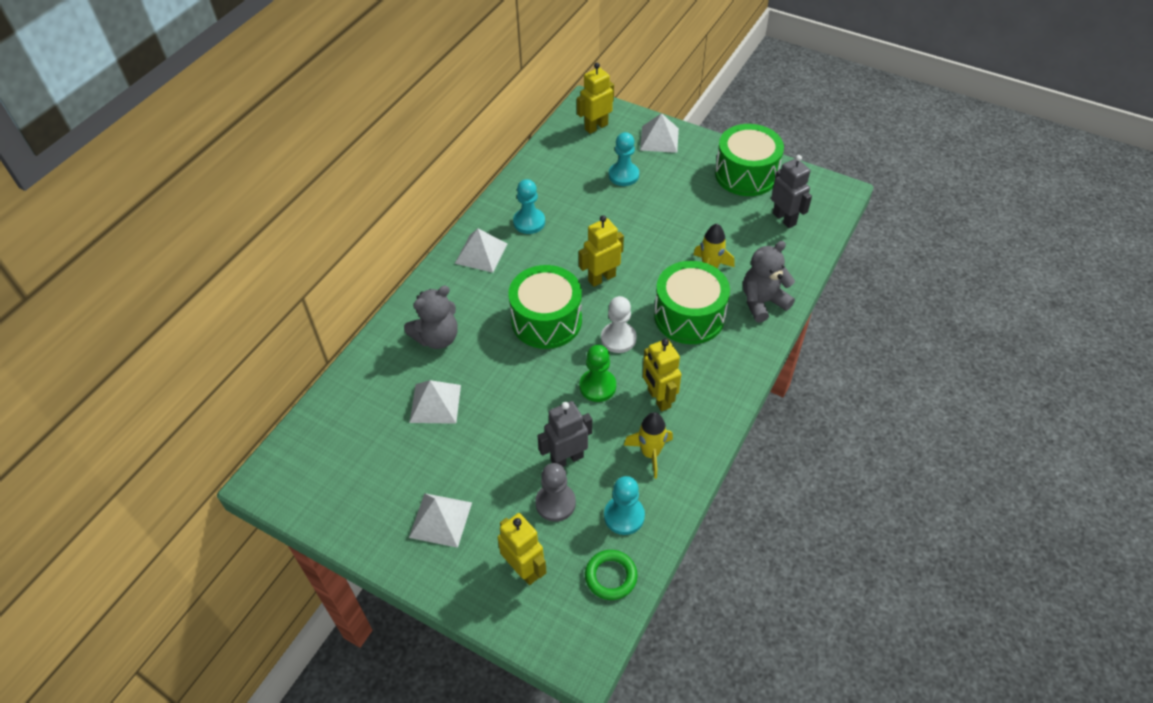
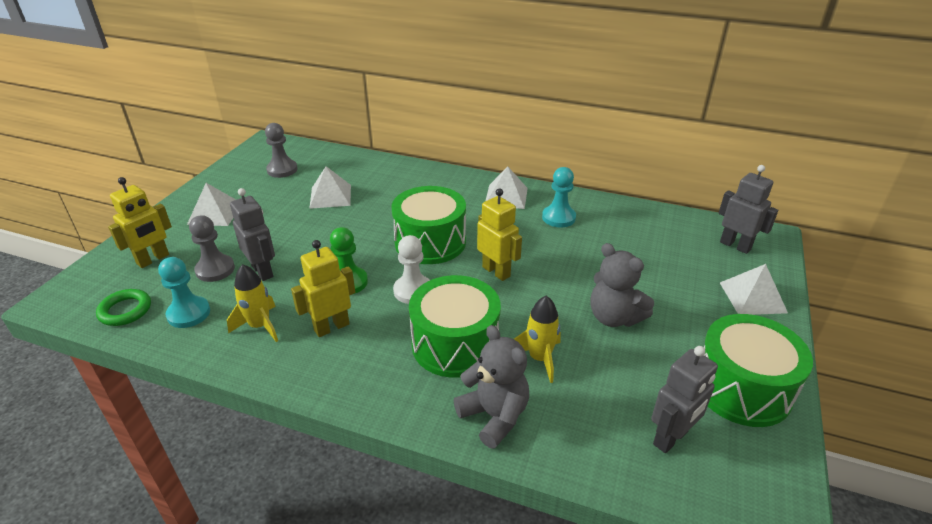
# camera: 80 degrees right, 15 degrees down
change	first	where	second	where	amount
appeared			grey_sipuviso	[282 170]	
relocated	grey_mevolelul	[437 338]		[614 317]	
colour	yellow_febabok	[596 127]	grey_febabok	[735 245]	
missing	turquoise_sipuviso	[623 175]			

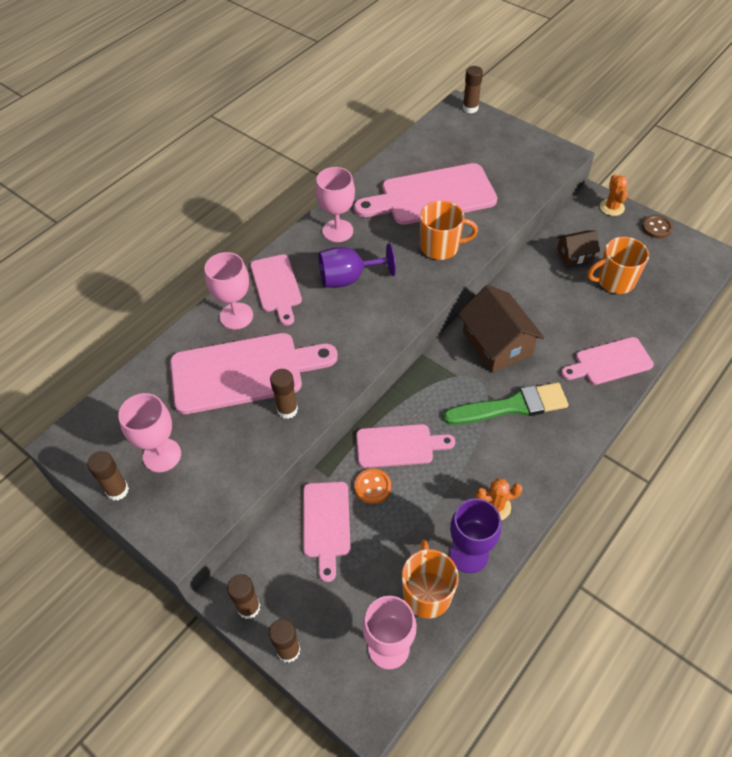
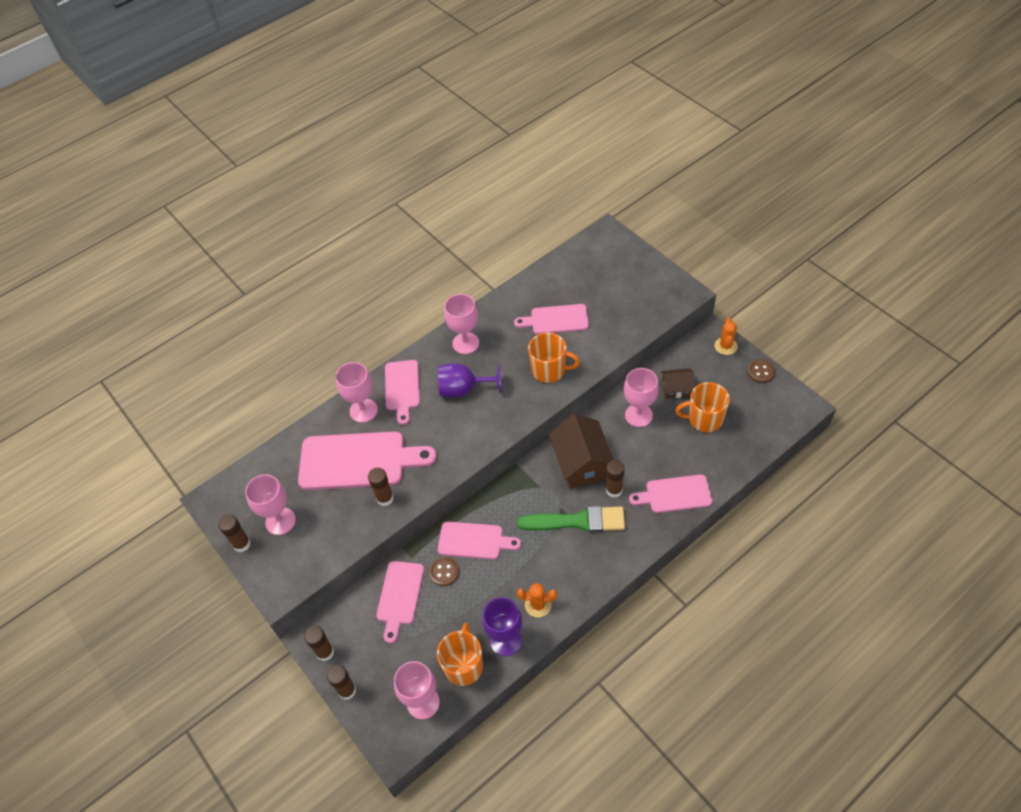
# camera: 15 degrees right, 0 degrees up
change	first	where	second	where	amount
colour	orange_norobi	[372 487]	brown_norobi	[444 572]	
size	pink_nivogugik	[432 196]		[556 320]	x0.59
relocated	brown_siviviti	[470 108]		[614 490]	
appeared			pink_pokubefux	[638 415]	

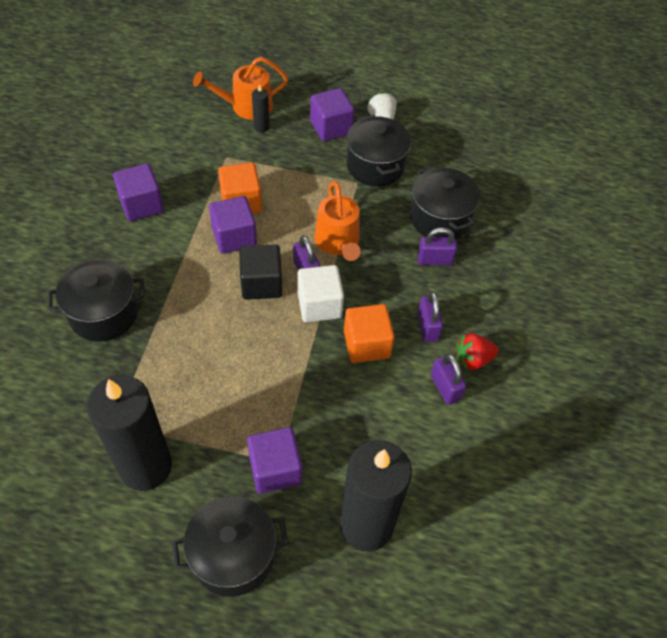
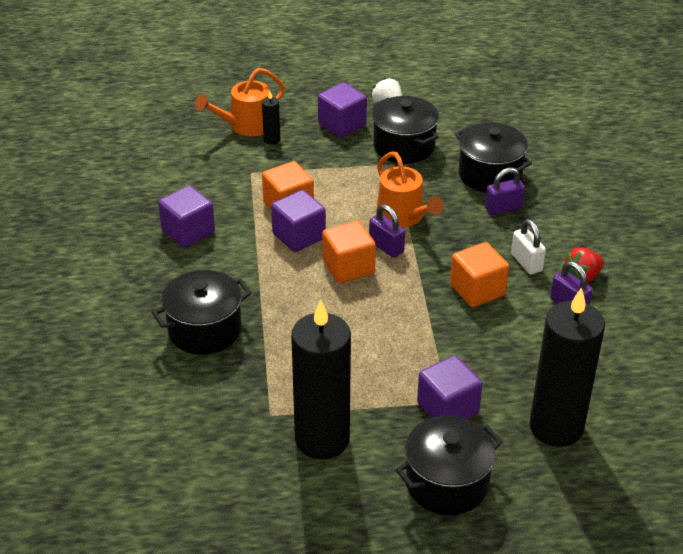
# camera: 15 degrees left, 15 degrees down
change	first	where	second	where	amount
colour	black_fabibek	[261 284]	orange_fabibek	[348 267]	
colour	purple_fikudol	[427 327]	white_fikudol	[526 262]	
missing	white_fabibek	[319 305]			

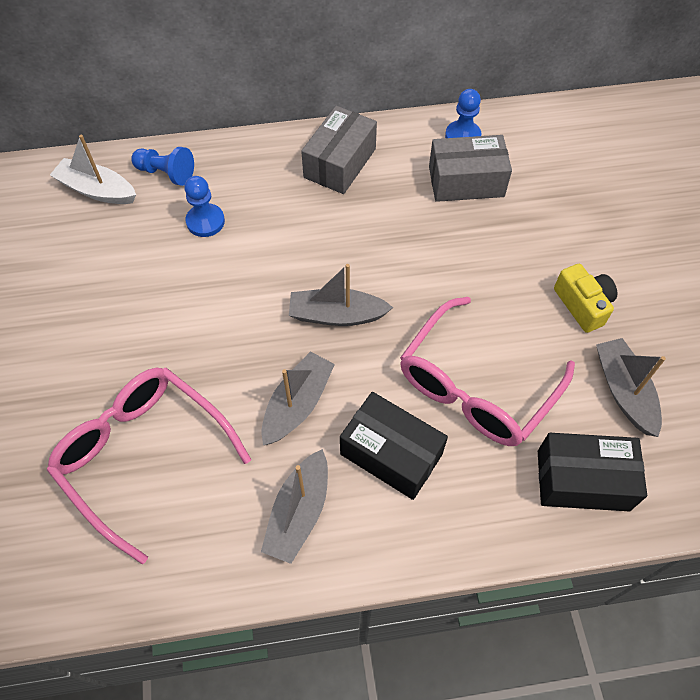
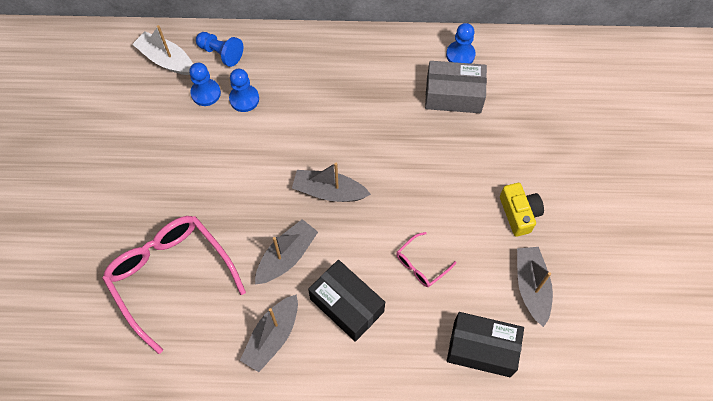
# camera: 10 degrees right, 5 degrees up
change	first	where	second	where	amount
appeared			blue_sipuviso	[206 93]	
size	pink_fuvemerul	[476 386]		[421 264]	x0.45
missing	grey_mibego	[340 163]			

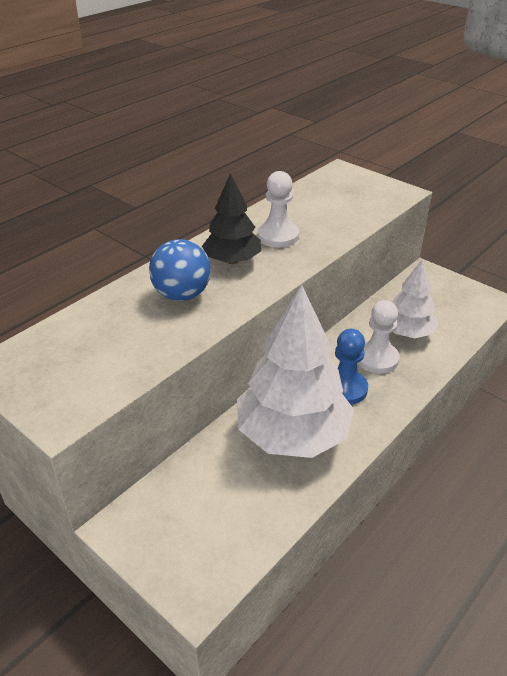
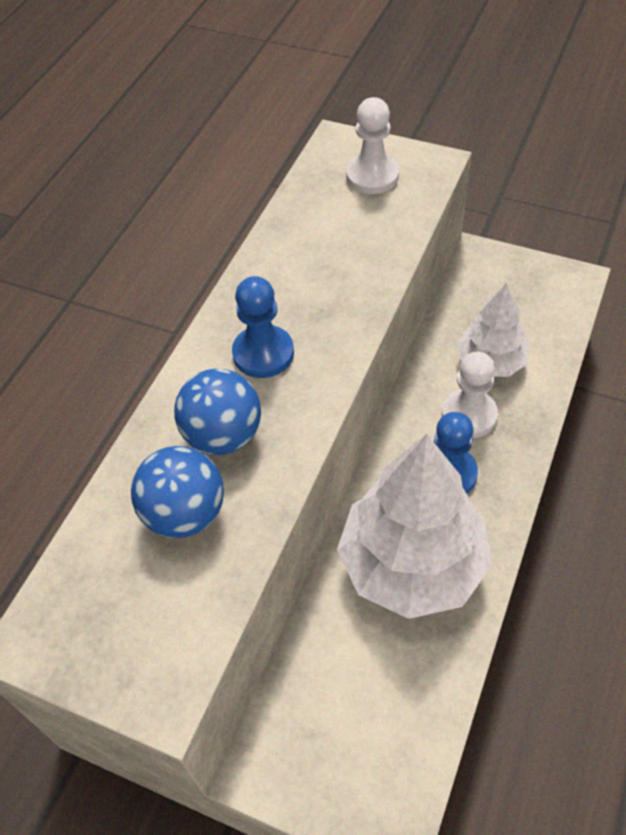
# camera: 15 degrees left, 15 degrees up
change	first	where	second	where	amount
appeared			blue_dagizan	[185 513]	
exchanged	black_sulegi	[232 260]	blue_sipuviso	[263 353]	
relocated	white_sipuviso	[278 236]		[372 176]	

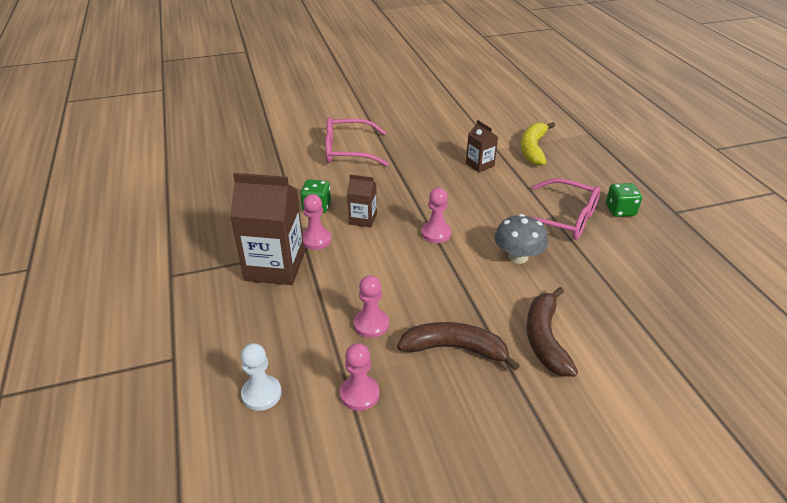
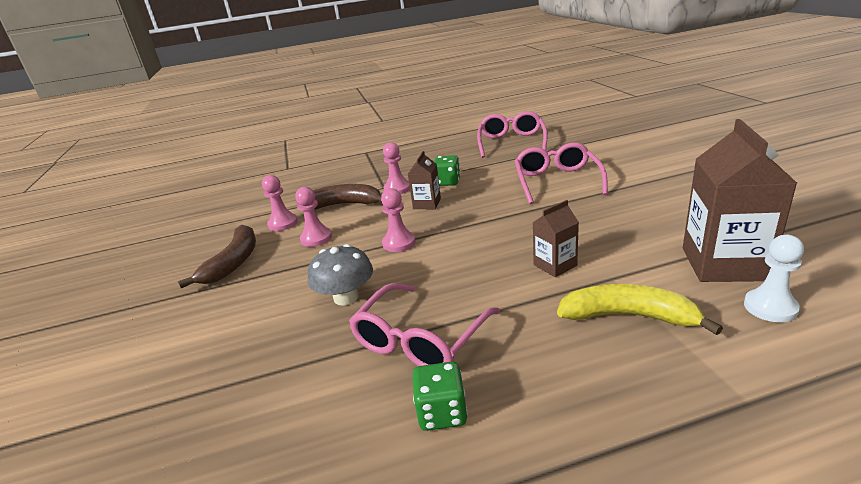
# camera: 95 degrees right, 10 degrees down
change	first	where	second	where	amount
relocated	pink_sipuviso	[359 394]		[316 238]	
relocated	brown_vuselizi	[545 339]		[344 204]	
appeared			pink_fuvemerul	[511 142]	
relocated	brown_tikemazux	[275 267]		[723 264]	
relocated	white_sipuviso	[261 394]		[770 307]	

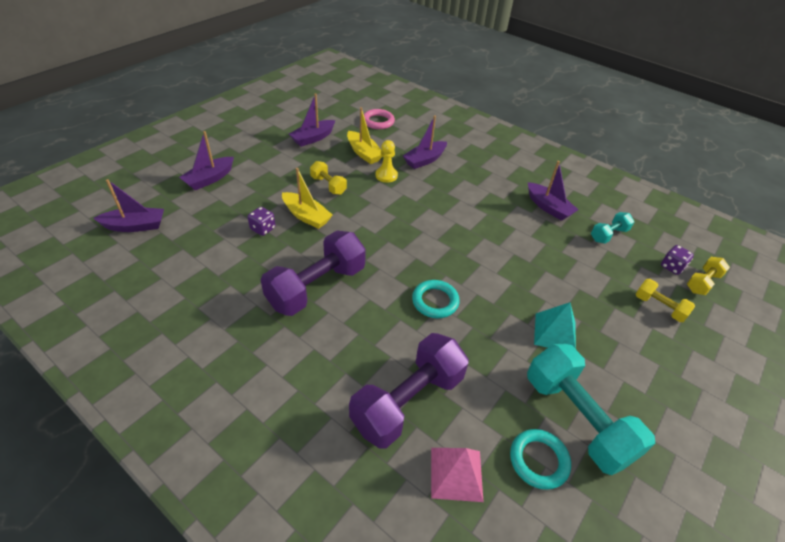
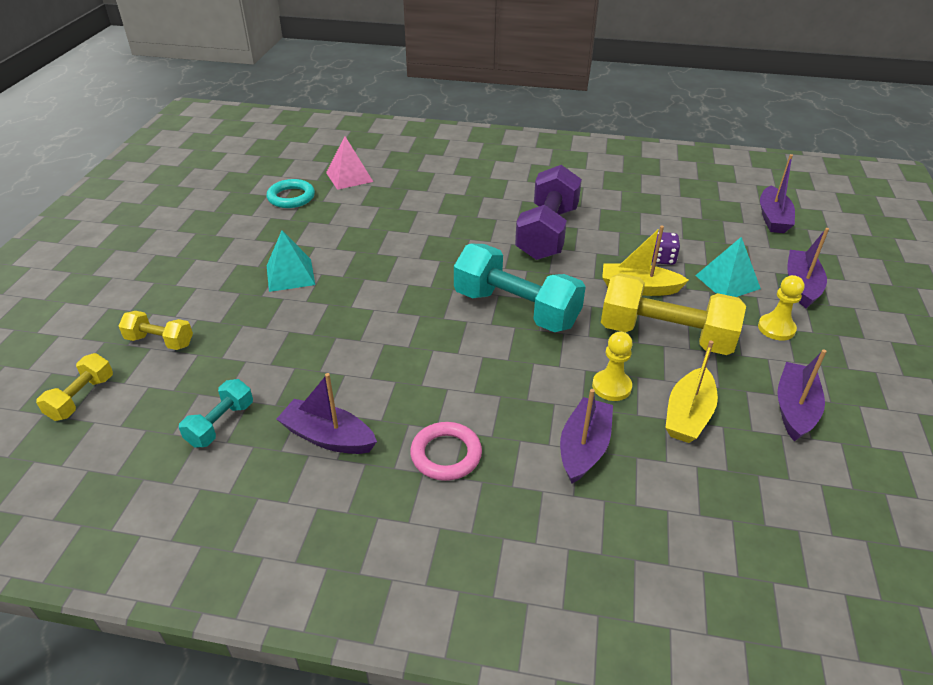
# camera: 155 degrees right, 5 degrees down
change	first	where	second	where	amount
relocated	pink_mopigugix	[378 121]		[446 454]	
relocated	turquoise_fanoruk	[577 418]		[516 309]	
size	yellow_fanoruk	[328 185]		[665 336]	x1.99
spun	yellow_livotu	[363 153]		[688 415]	90 degrees counterclockwise
appeared			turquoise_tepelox	[727 282]	
appeared			yellow_sipuviso	[776 328]	
spun	purple_livotu	[135 226]		[773 218]	45 degrees counterclockwise
missing	purple_fanoruk	[408 401]			
missing	turquoise_mopigugix	[435 301]			
missing	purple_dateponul	[672 267]			

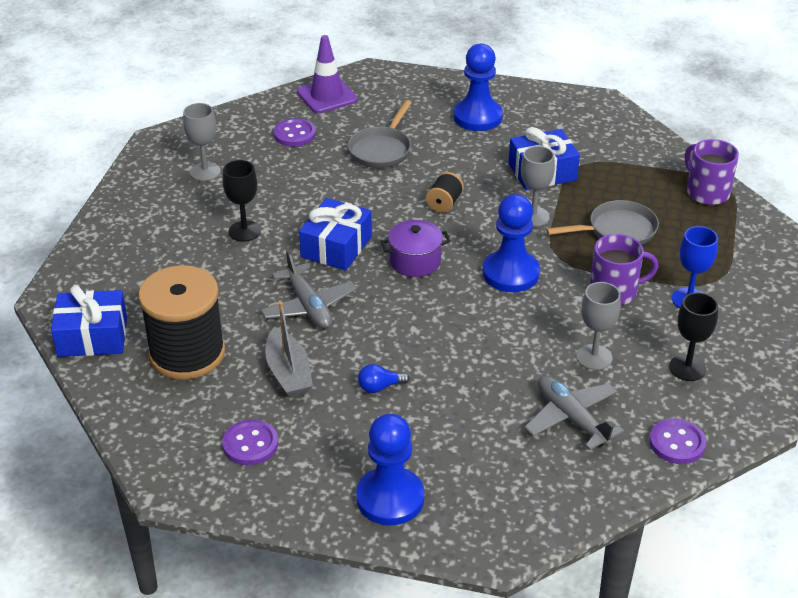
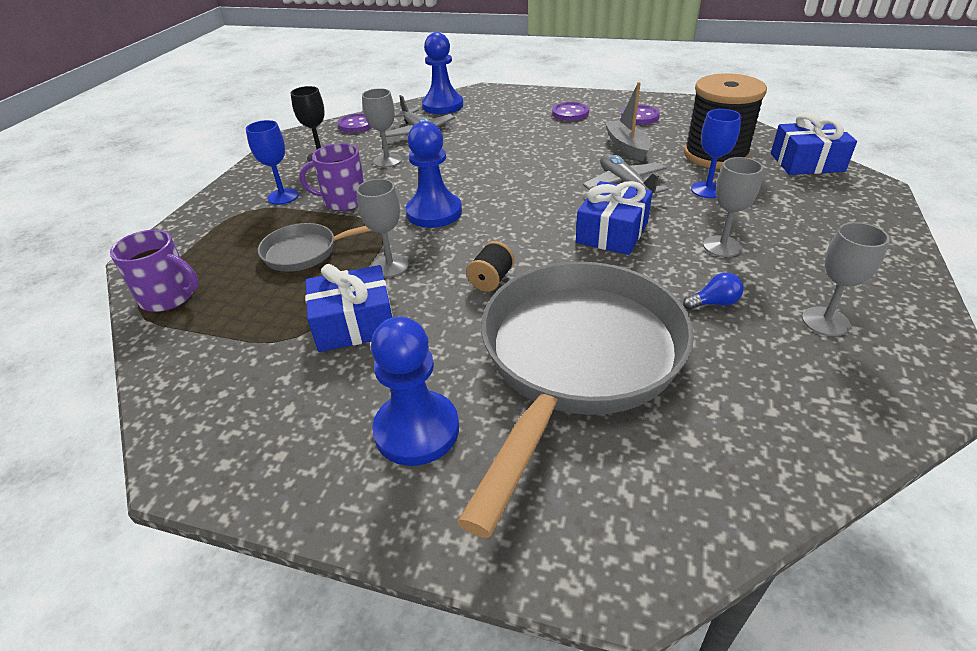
# camera: 175 degrees left, 0 degrees up
change	first	where	second	where	amount
spun	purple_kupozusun	[706 192]		[169 297]	45 degrees counterclockwise
relocated	blue_sipuviso	[390 498]		[443 106]	
size	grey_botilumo	[381 150]		[577 360]	x2.16
relocated	purple_norobi	[294 134]		[570 113]	
relocated	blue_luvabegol	[380 387]		[714 303]	
appeared			blue_pokubefux	[707 190]	
colour	black_pokubefux	[244 231]	grey_pokubefux	[722 246]	
missing	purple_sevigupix	[327 96]			
missing	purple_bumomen	[415 261]			

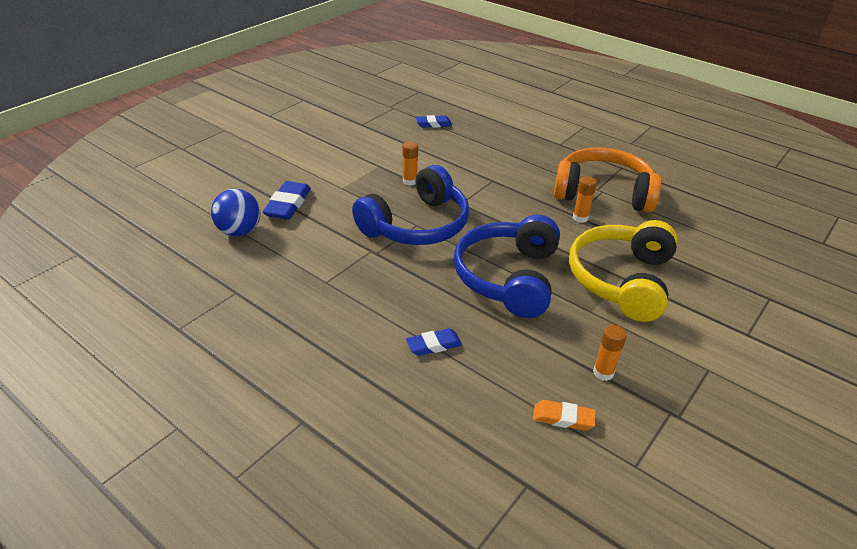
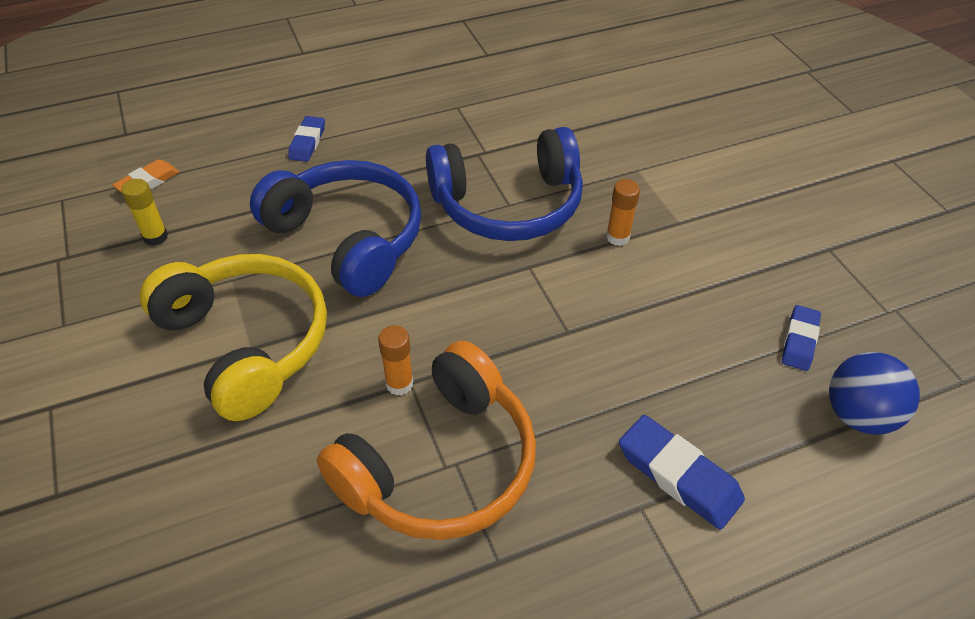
# camera: 120 degrees right, 10 degrees up
change	first	where	second	where	amount
colour	orange_siviviti	[603 373]	yellow_siviviti	[155 237]	
spun	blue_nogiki	[416 225]		[508 204]	90 degrees counterclockwise
relocated	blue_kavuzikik	[288 204]		[678 475]	
relocated	blue_dagizan	[239 231]		[858 415]	

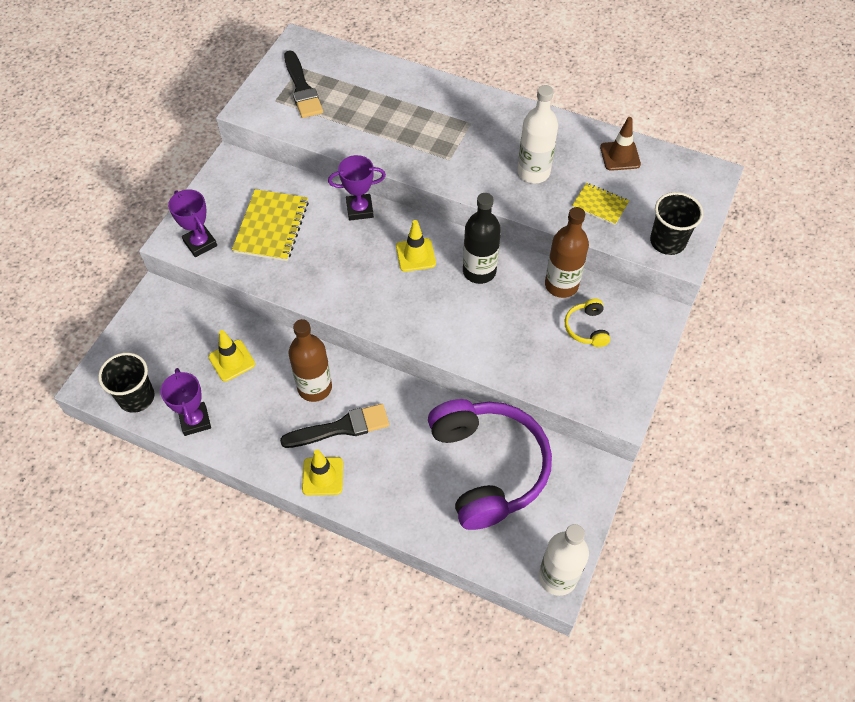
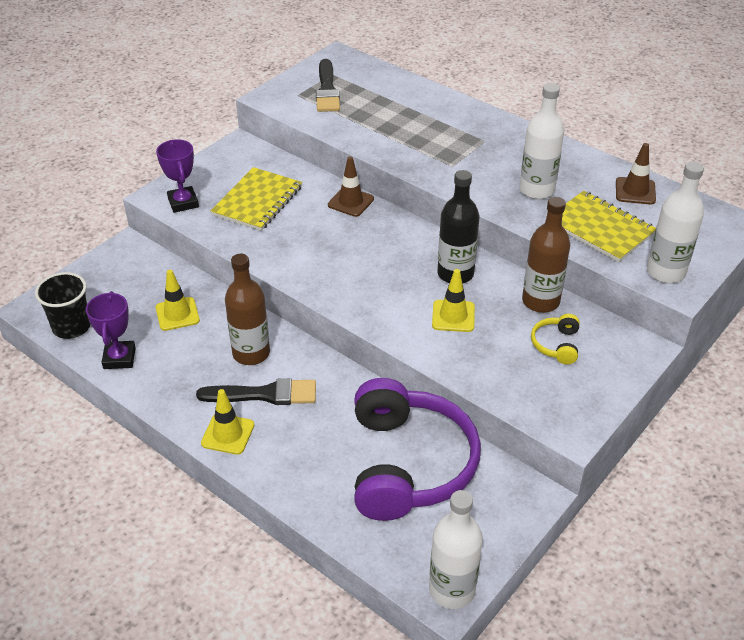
# camera: 15 degrees right, 15 degrees down
change	first	where	second	where	amount
exchanged	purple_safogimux	[359 209]	brown_sevigupix	[351 202]	
relocated	yellow_sevigupix	[415 255]		[453 316]	
size	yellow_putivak	[600 205]		[600 228]	x1.71
exchanged	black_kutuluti	[667 241]	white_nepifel	[665 272]	

